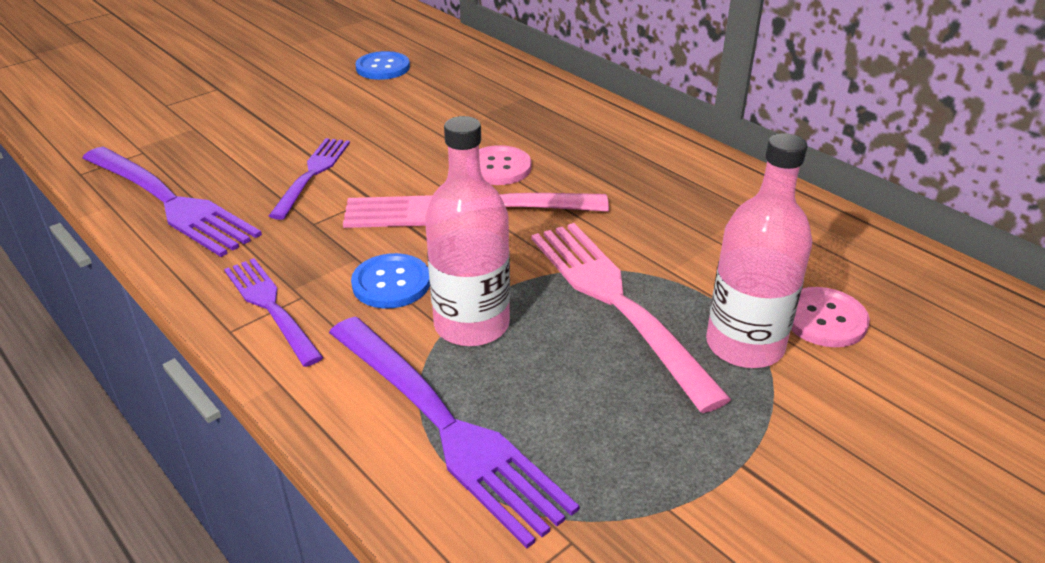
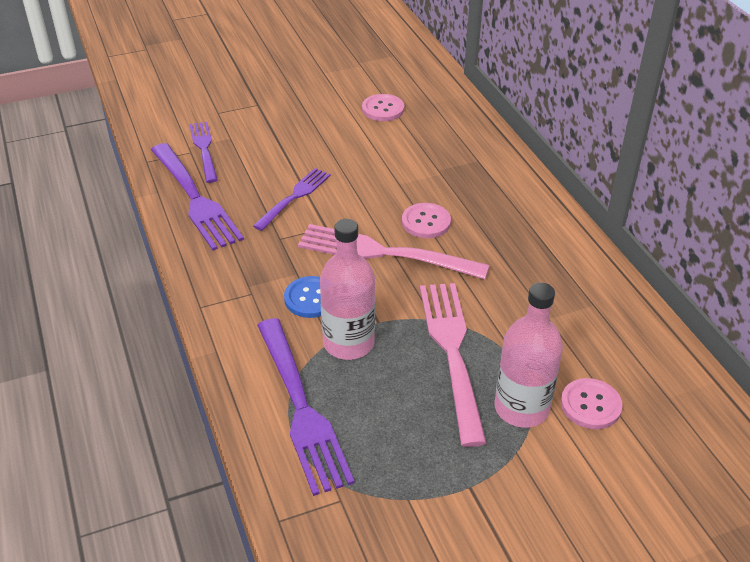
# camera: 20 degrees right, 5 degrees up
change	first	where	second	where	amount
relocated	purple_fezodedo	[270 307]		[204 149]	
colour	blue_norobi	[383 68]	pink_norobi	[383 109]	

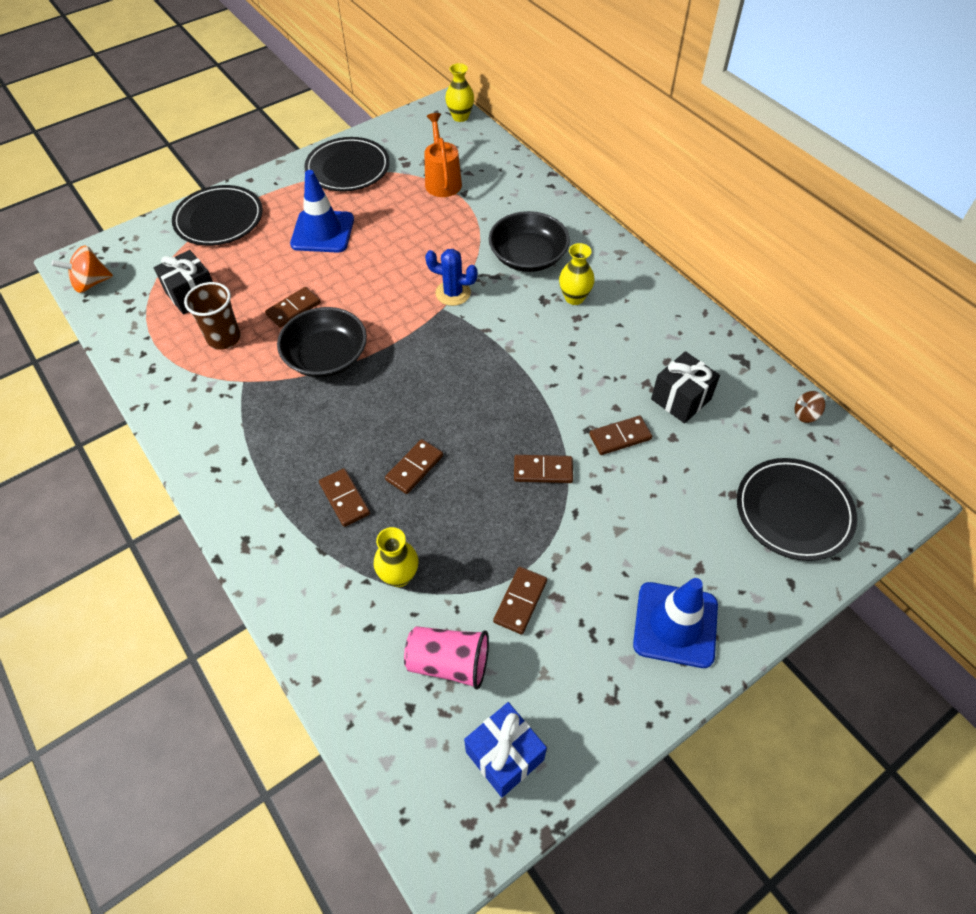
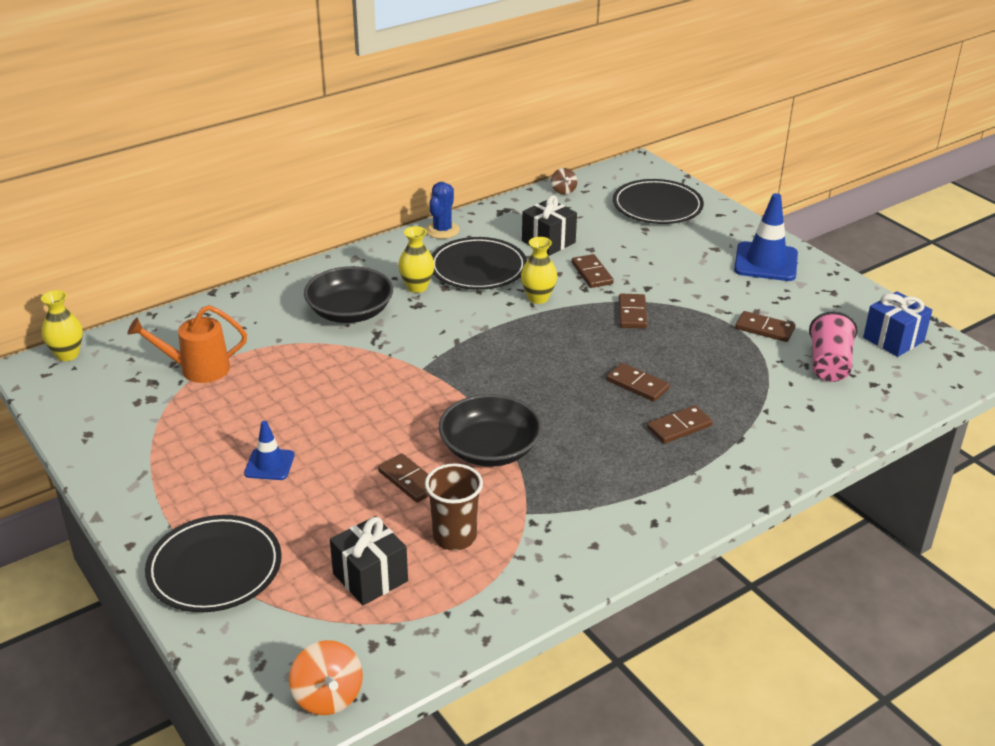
# camera: 90 degrees left, 20 degrees down
change	first	where	second	where	amount
size	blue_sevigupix	[322 232]		[269 464]	x0.57
relocated	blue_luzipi	[453 293]		[442 230]	
relocated	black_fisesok	[348 168]		[478 268]	
relocated	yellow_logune	[399 576]		[538 298]	

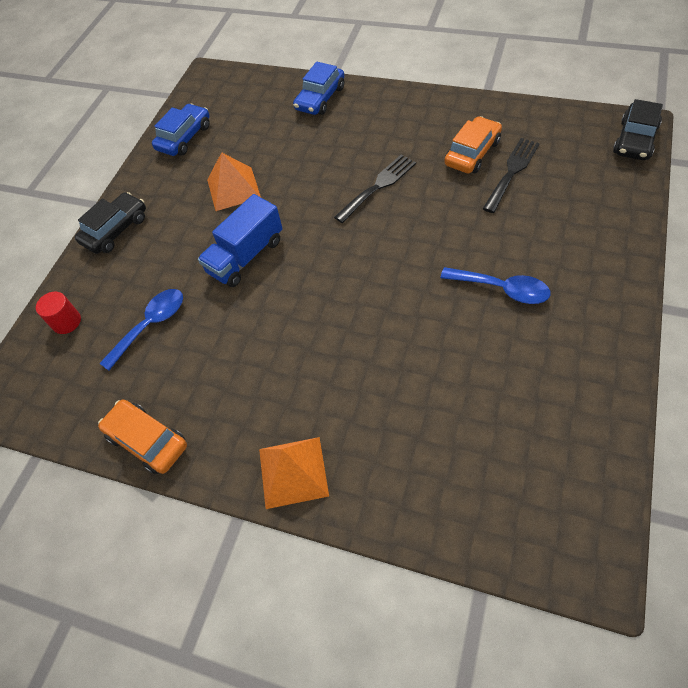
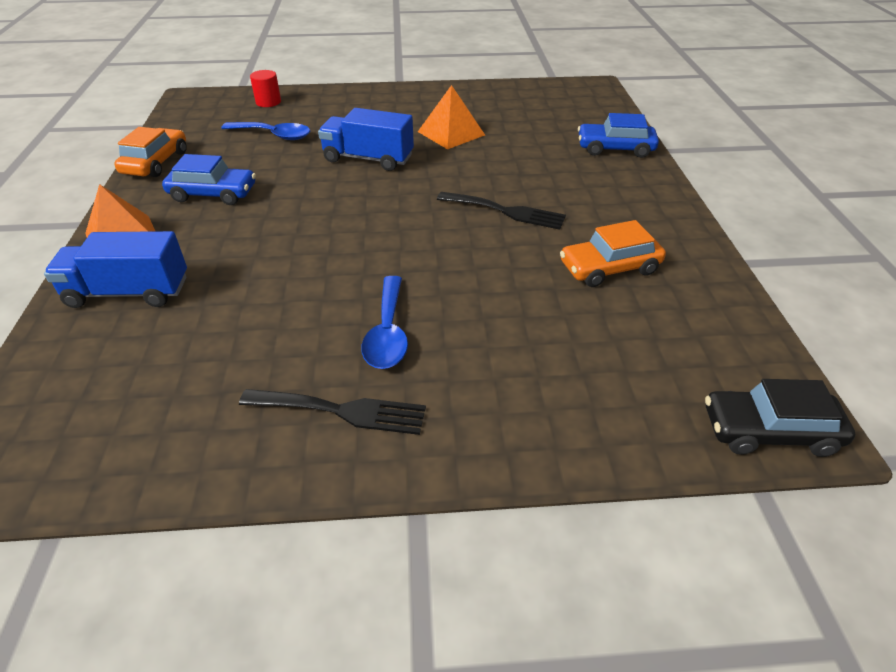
# camera: 60 degrees right, 15 degrees down
change	first	where	second	where	amount
appeared			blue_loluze	[128 292]	
relocated	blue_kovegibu	[184 137]		[213 193]	
relocated	black_fezodedo	[512 171]		[342 411]	
spun	orange_kovegibu	[472 153]		[609 268]	150 degrees clockwise
missing	black_kovegibu	[115 230]			

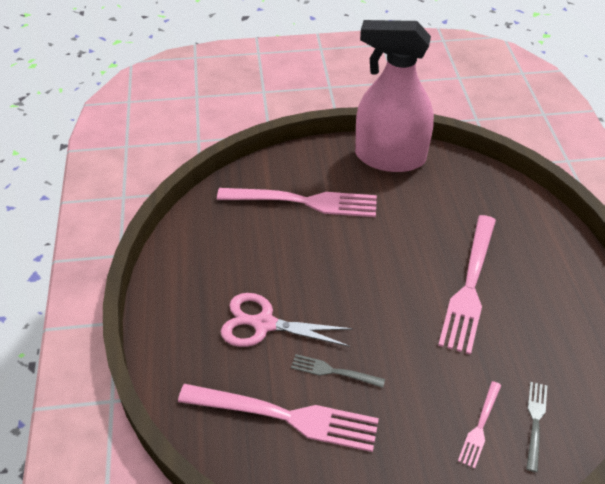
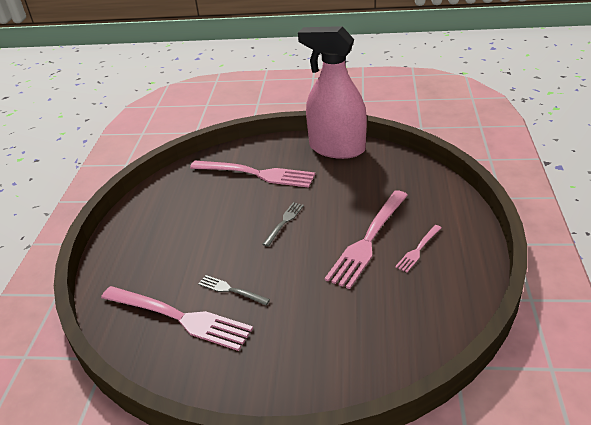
# camera: 15 degrees right, 10 degrees down
change	first	where	second	where	amount
relocated	grey_fezodedo	[535 421]		[284 222]	
relocated	pink_fezodedo	[480 427]		[418 250]	
missing	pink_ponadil	[263 324]			

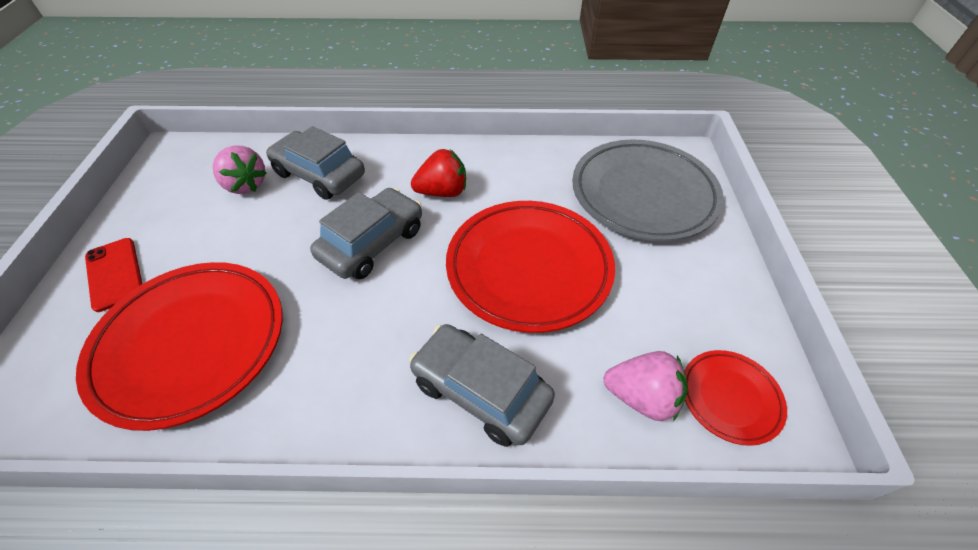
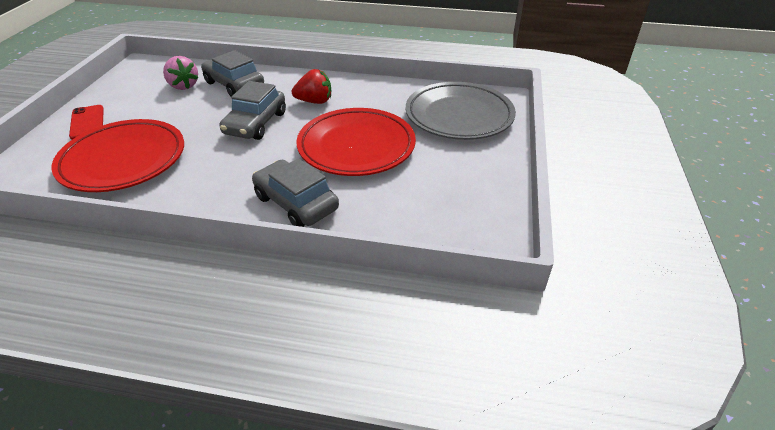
# camera: 10 degrees right, 10 degrees down
change	first	where	second	where	amount
spun	grey_kovegibu	[372 243]		[255 123]	150 degrees clockwise
missing	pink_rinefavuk	[641 397]			
missing	red_fisesok	[730 398]			

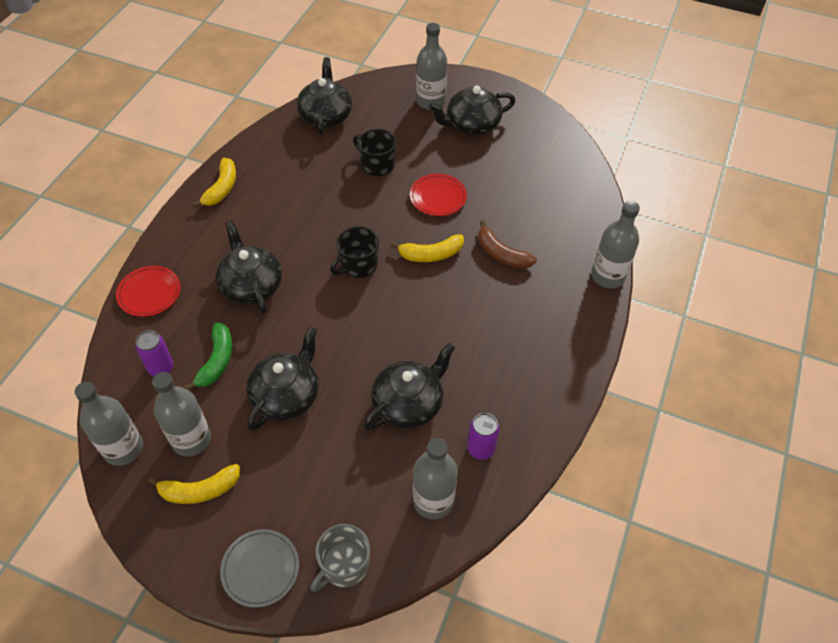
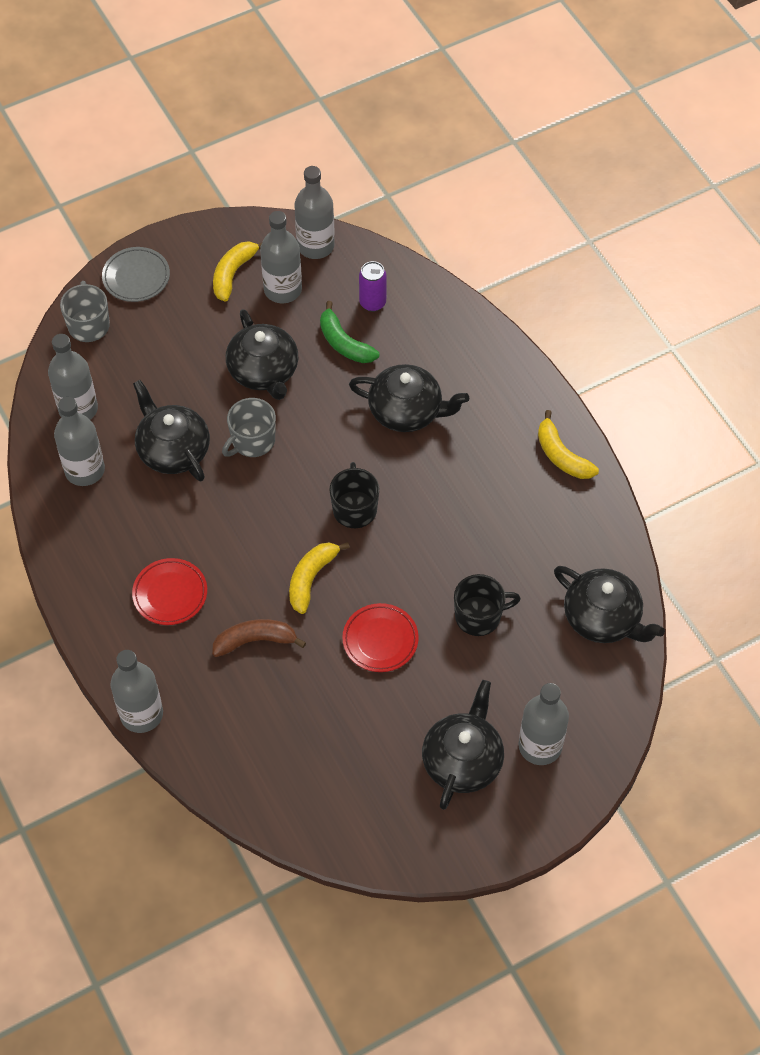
# camera: 130 degrees right, 5 degrees up
change	first	where	second	where	amount
exchanged	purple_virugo	[480 449]	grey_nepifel	[84 470]	
relocated	red_fisesok	[149 293]		[170 594]	
spun	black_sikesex	[409 403]		[173 449]	150 degrees clockwise
appeared			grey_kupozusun	[252 441]	

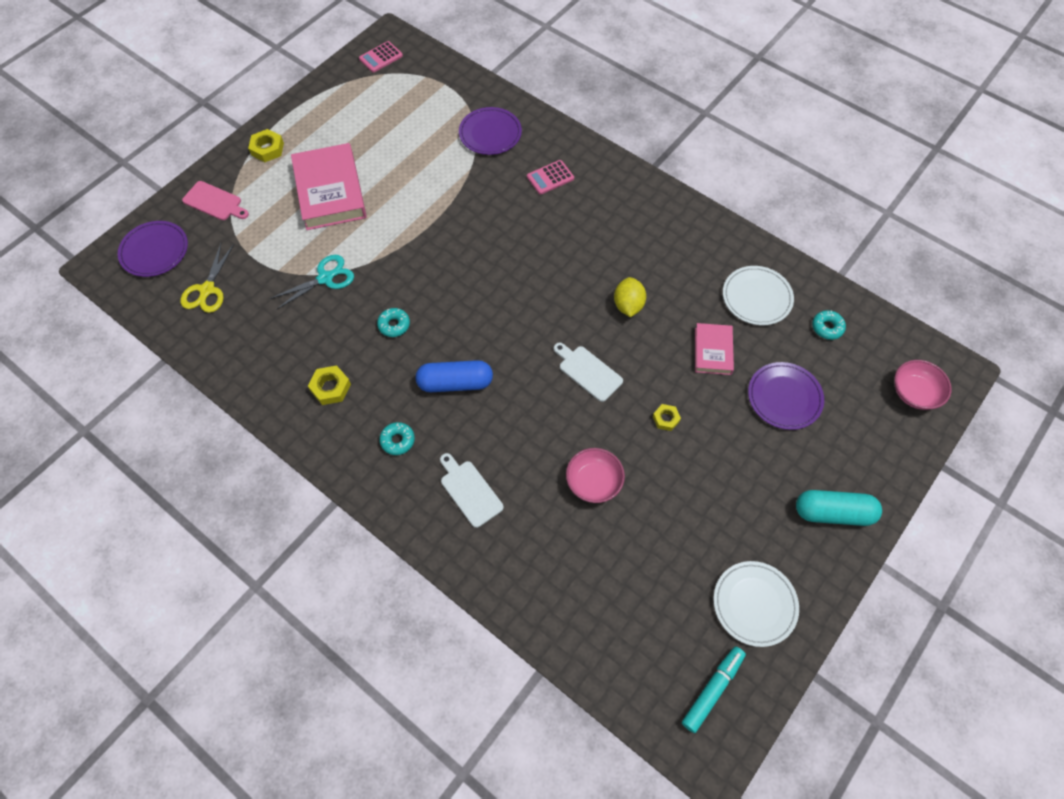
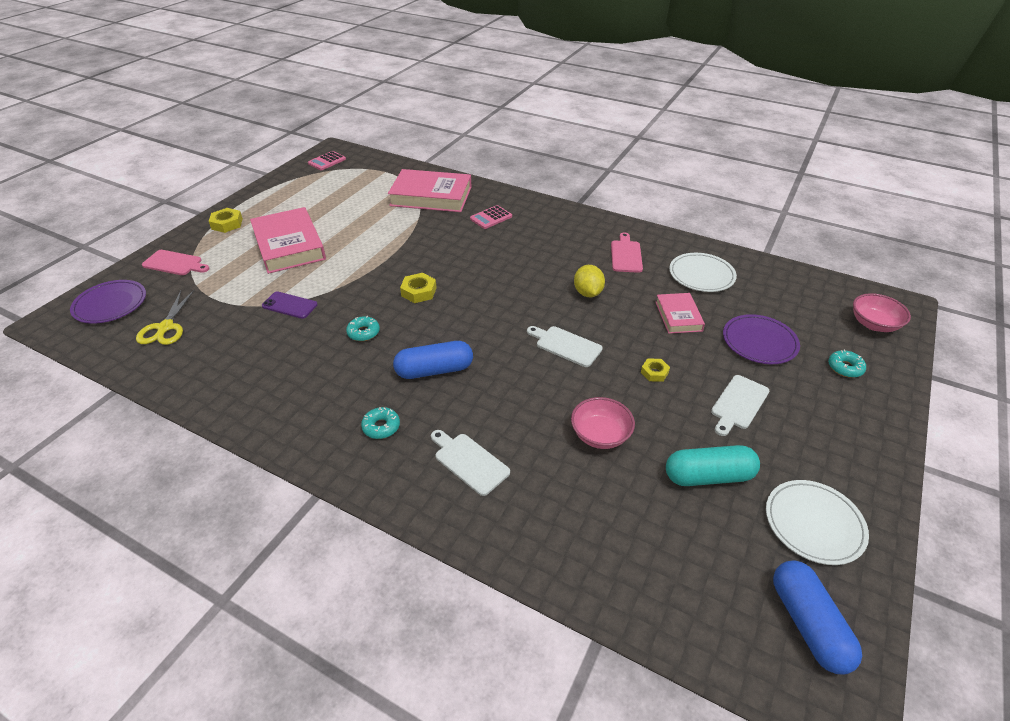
# camera: 10 degrees left, 20 degrees down
change	first	where	second	where	amount
exchanged	turquoise_ponadil	[326 278]	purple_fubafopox	[289 305]	
exchanged	purple_fisesok	[490 133]	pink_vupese	[431 196]	
relocated	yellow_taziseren	[330 387]		[419 292]	
appeared			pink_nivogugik	[626 255]	
relocated	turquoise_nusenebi	[833 512]		[708 476]	
appeared			white_nivogugik	[738 404]	
exchanged	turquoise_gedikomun	[712 690]	blue_nusenebi	[808 624]	
relocated	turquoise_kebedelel	[827 327]		[845 368]	

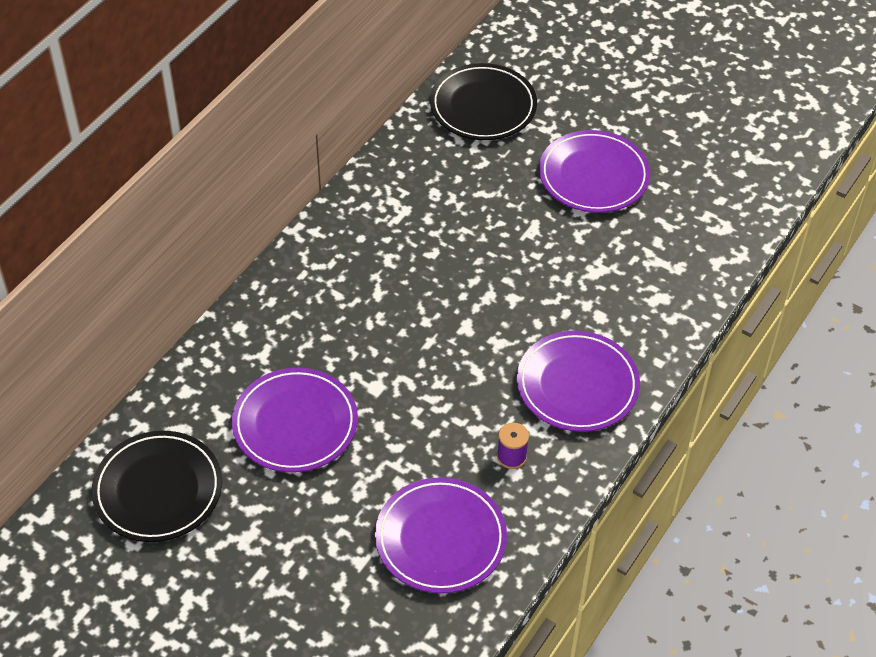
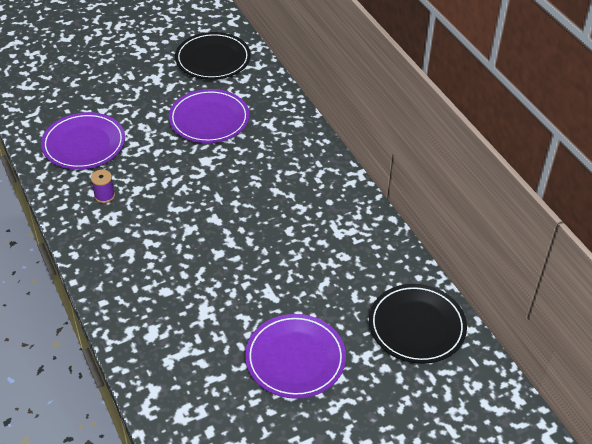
# camera: 120 degrees right, 5 degrees down
change	first	where	second	where	amount
missing	purple_fisesok	[577 385]			

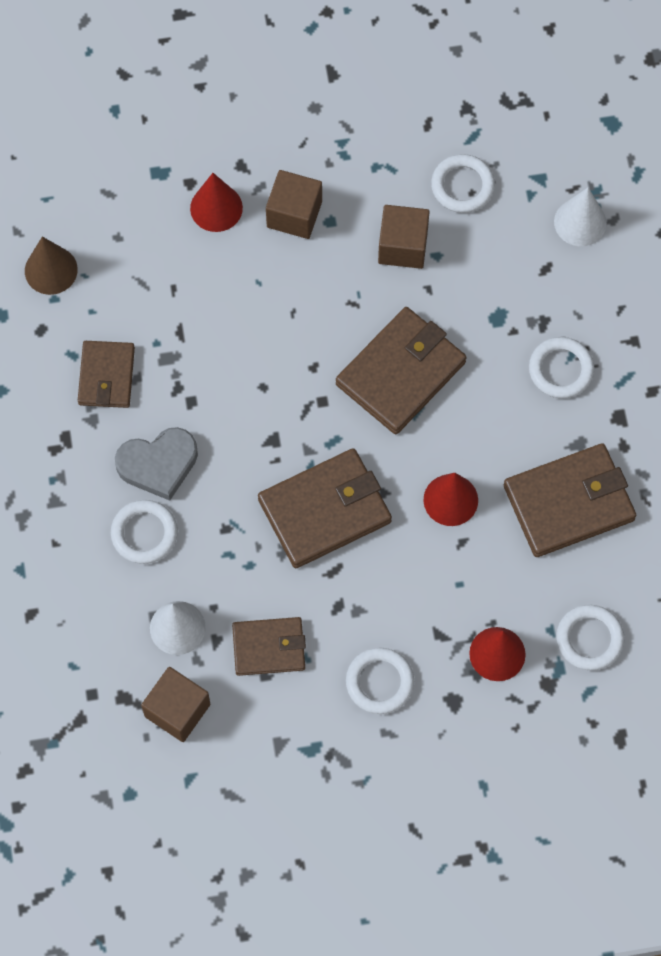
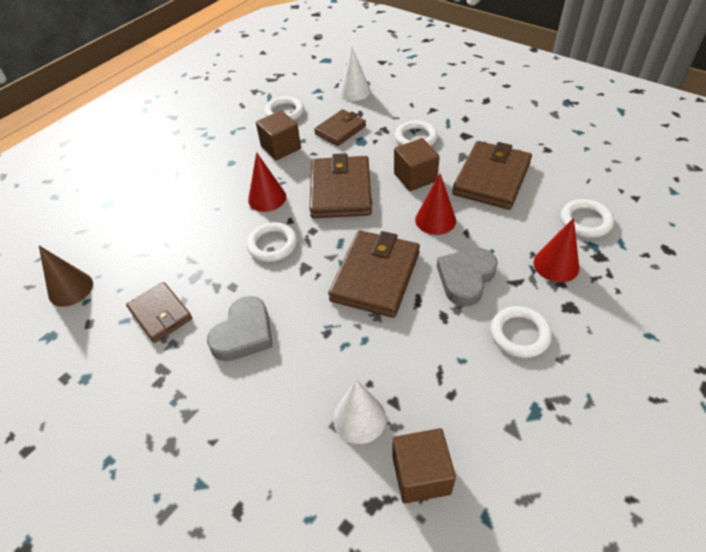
# camera: 40 degrees left, 20 degrees down
change	first	where	second	where	amount
relocated	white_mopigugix	[144 533]		[272 245]	
relocated	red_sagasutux	[216 208]		[267 198]	
relocated	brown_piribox	[269 648]		[340 130]	
relocated	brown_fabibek	[294 214]		[415 177]	
appeared			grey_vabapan	[466 278]	

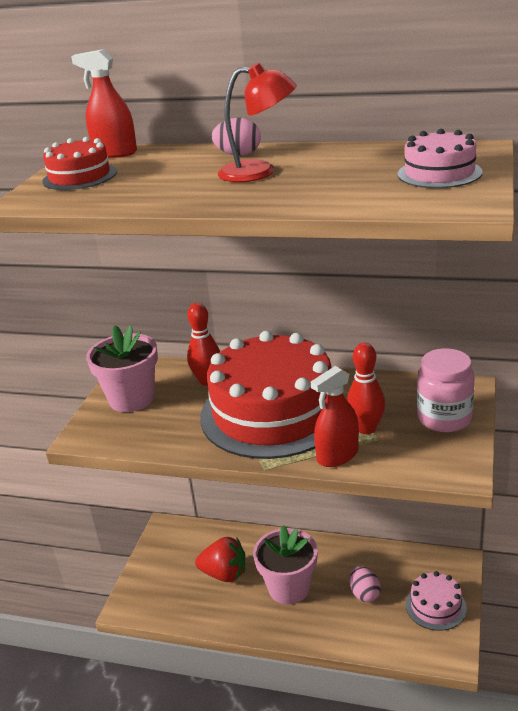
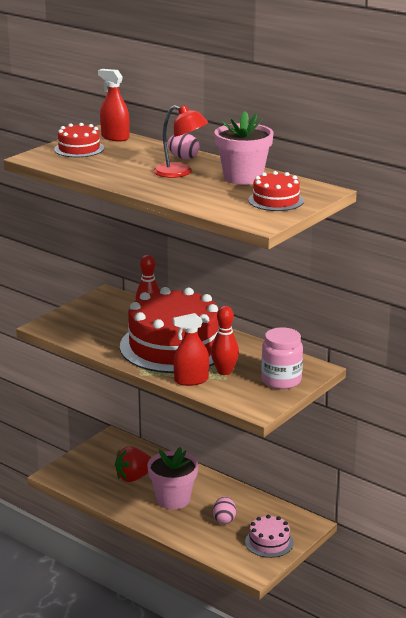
# camera: 20 degrees right, 5 degrees down
change	first	where	second	where	amount
spun	red_rinefavuk	[224 574]		[134 477]	120 degrees clockwise
relocated	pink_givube	[131 399]		[243 177]	
colour	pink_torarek	[439 173]	red_torarek	[276 200]	

